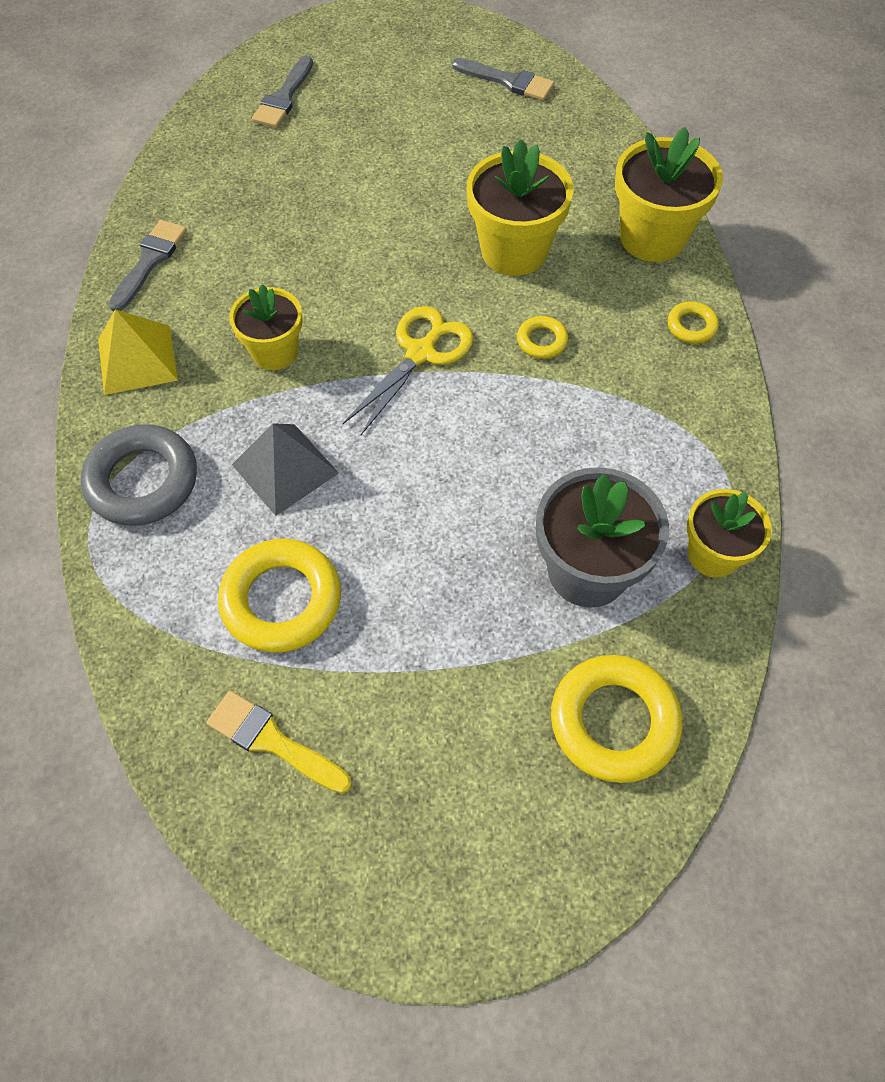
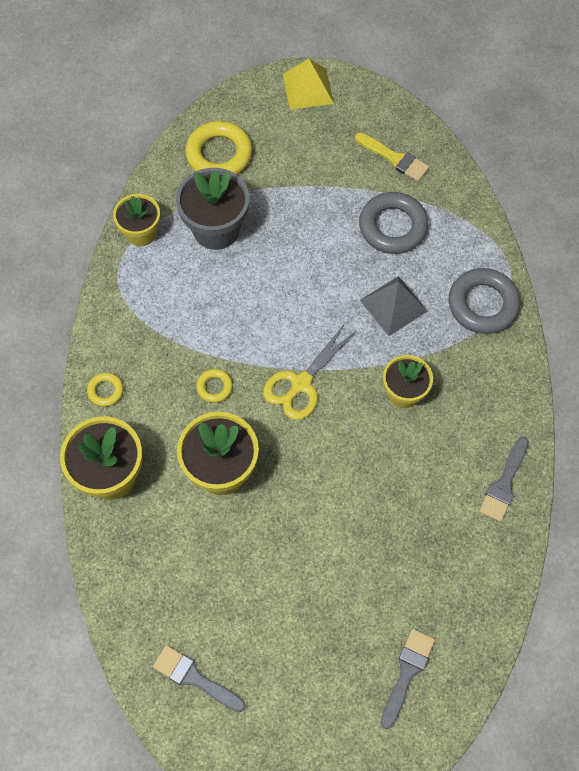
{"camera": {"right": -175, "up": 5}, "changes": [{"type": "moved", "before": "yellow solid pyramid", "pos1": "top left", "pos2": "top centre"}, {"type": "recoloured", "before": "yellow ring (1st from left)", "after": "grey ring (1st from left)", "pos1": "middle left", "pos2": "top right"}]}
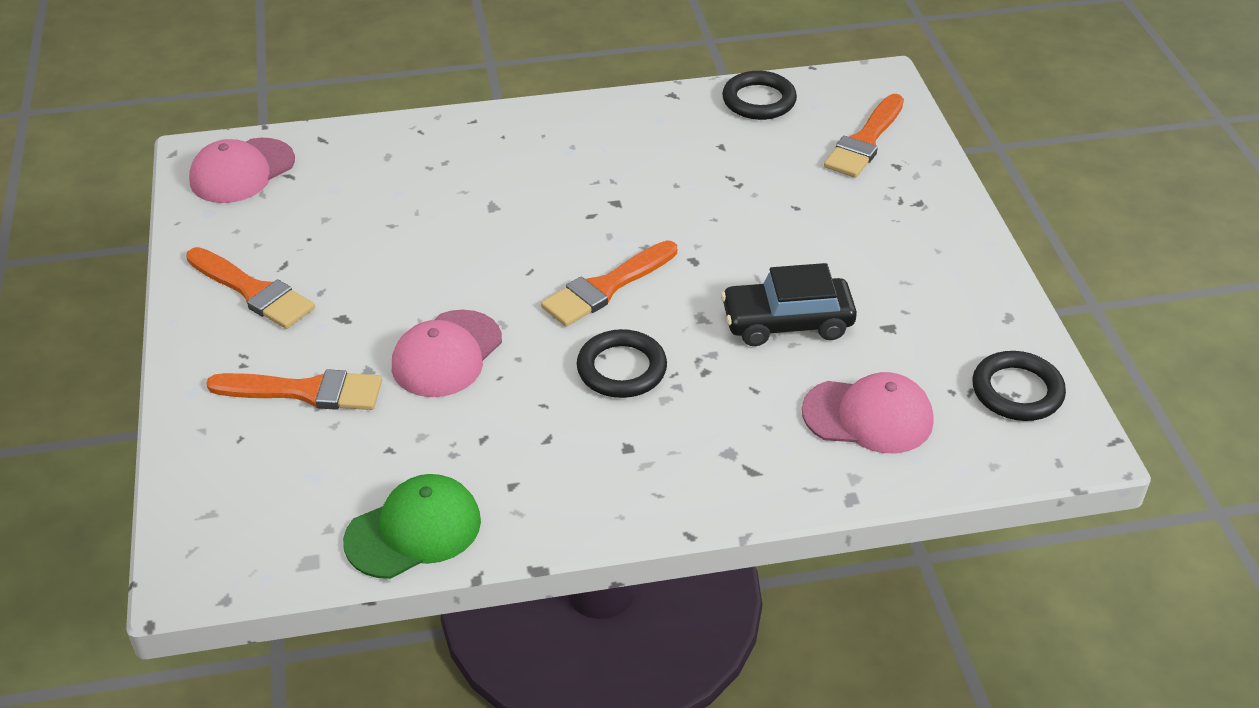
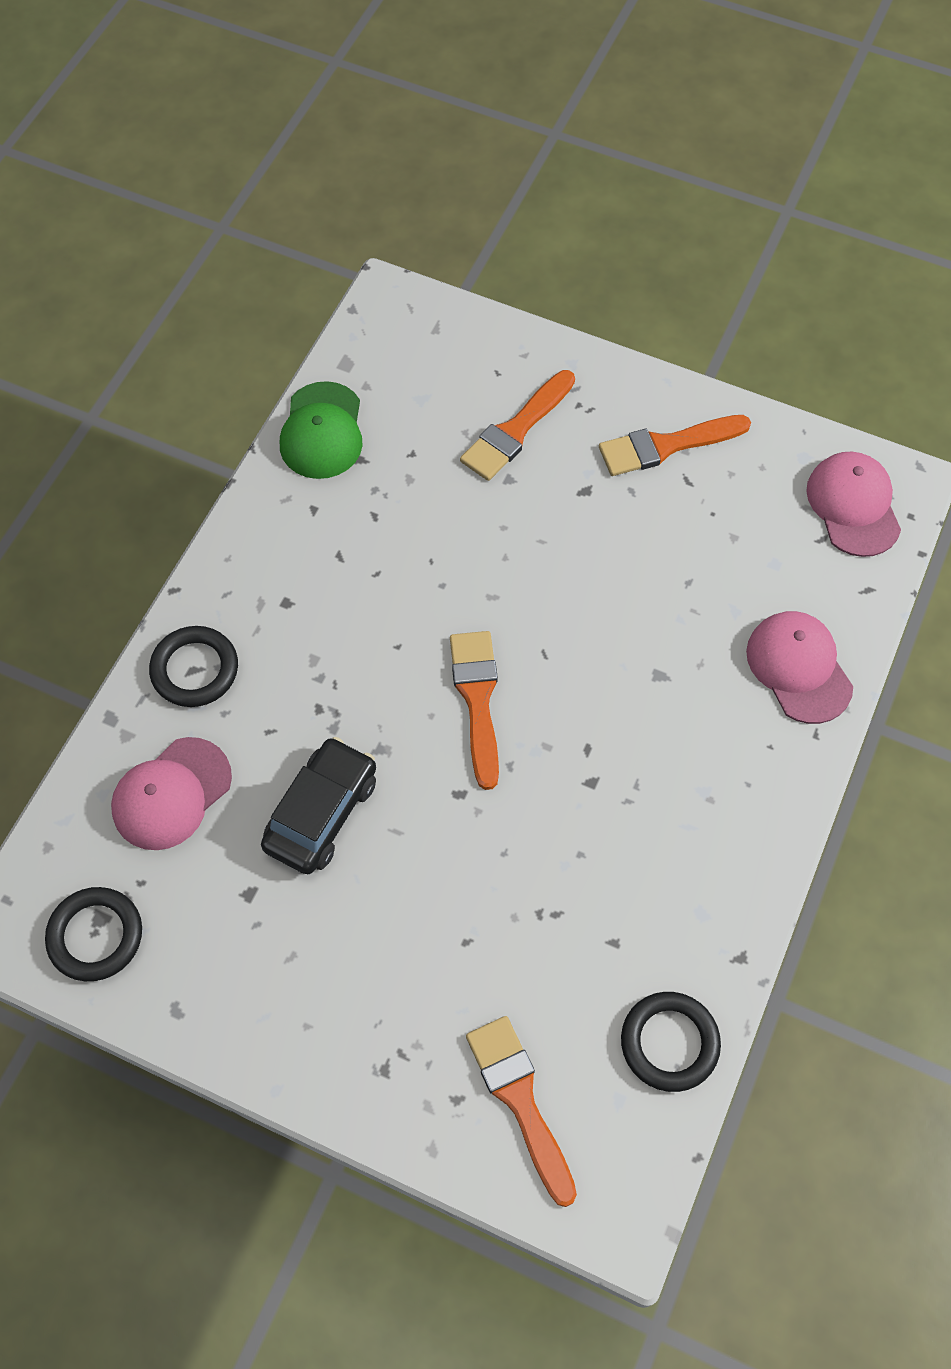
{"camera": {"right": 125, "up": 20}, "changes": [{"type": "moved", "before": "rosy peaked cap (2nd from left)", "pos1": "centre", "pos2": "middle right"}, {"type": "moved", "before": "jet-black ring (1st from left in the first image)", "after": "jet-black ring (2nd from left)", "pos1": "centre", "pos2": "middle left"}]}
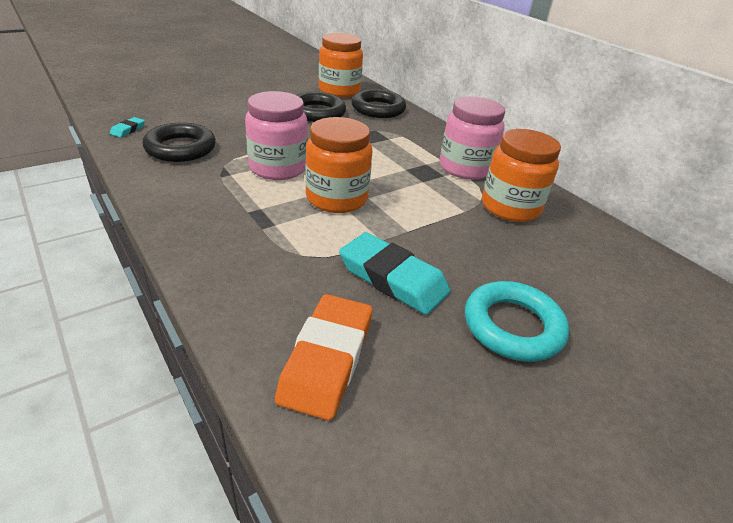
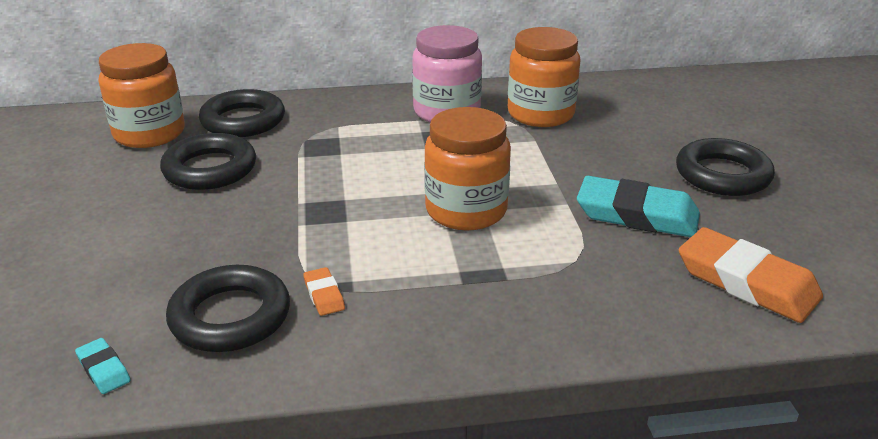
{"camera": {"right": -60, "up": -5}, "changes": [{"type": "removed", "before": "rosy preserve jar (1st from left)", "pos1": "top centre"}, {"type": "added", "after": "orange gum eraser (1st from left)", "pos2": "centre"}, {"type": "recoloured", "before": "teal ring", "after": "jet-black ring (4th from left)", "pos1": "middle right", "pos2": "middle right"}, {"type": "turned", "before": "teal gum eraser (2nd from left)", "pos1": "centre", "pos2": "middle right", "turn": 45}]}
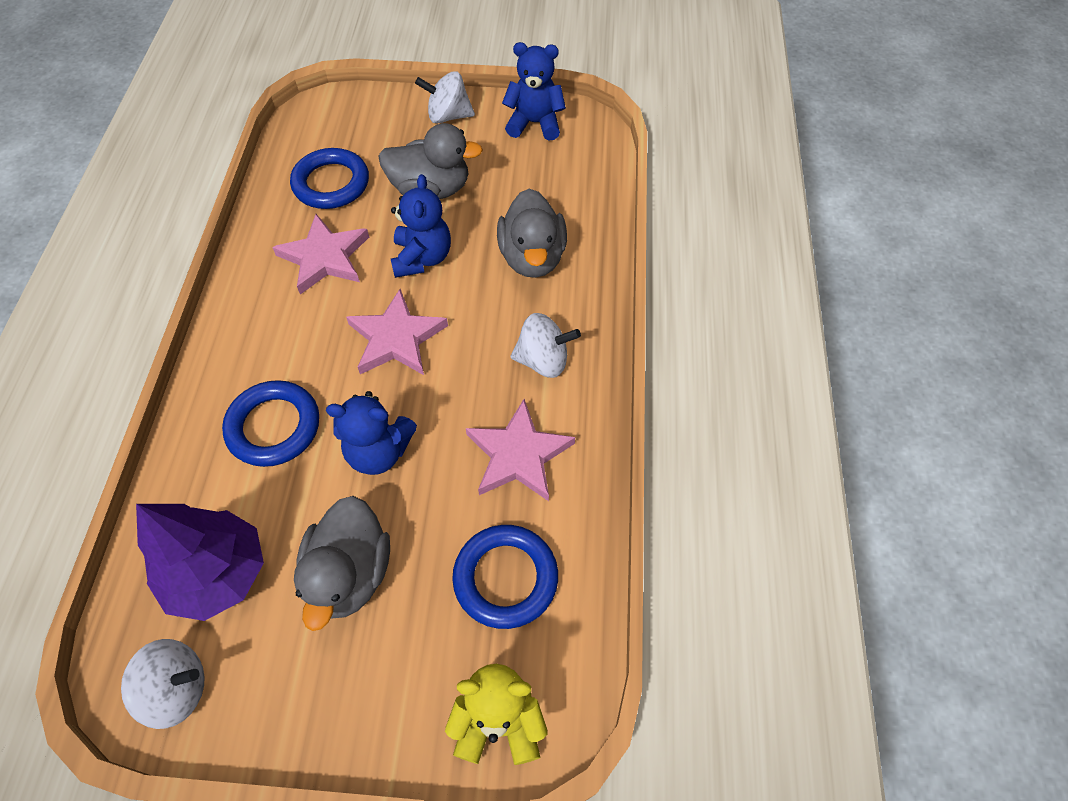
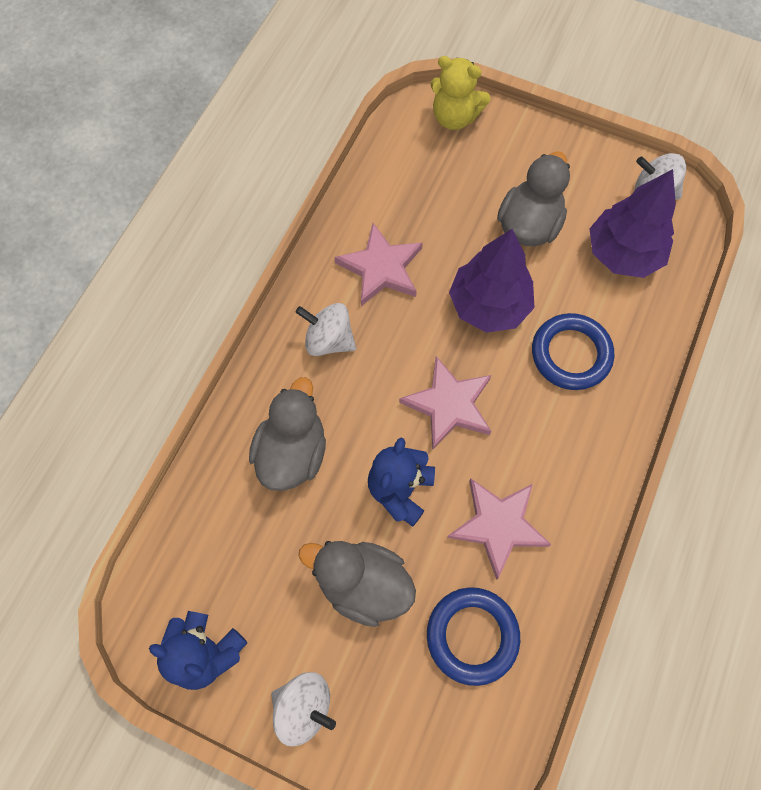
{"camera": {"right": -160, "up": 10}, "changes": [{"type": "removed", "before": "cobalt ring (3rd from left)", "pos1": "bottom centre"}, {"type": "replaced", "before": "cobalt stuffed bear (1st from left)", "after": "violet toy tree (1st from left)", "pos1": "centre", "pos2": "centre"}]}
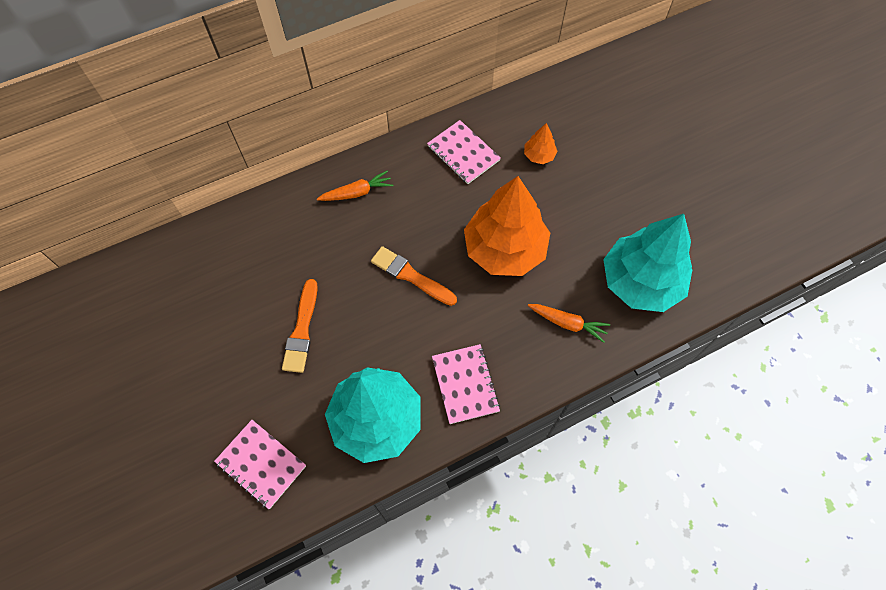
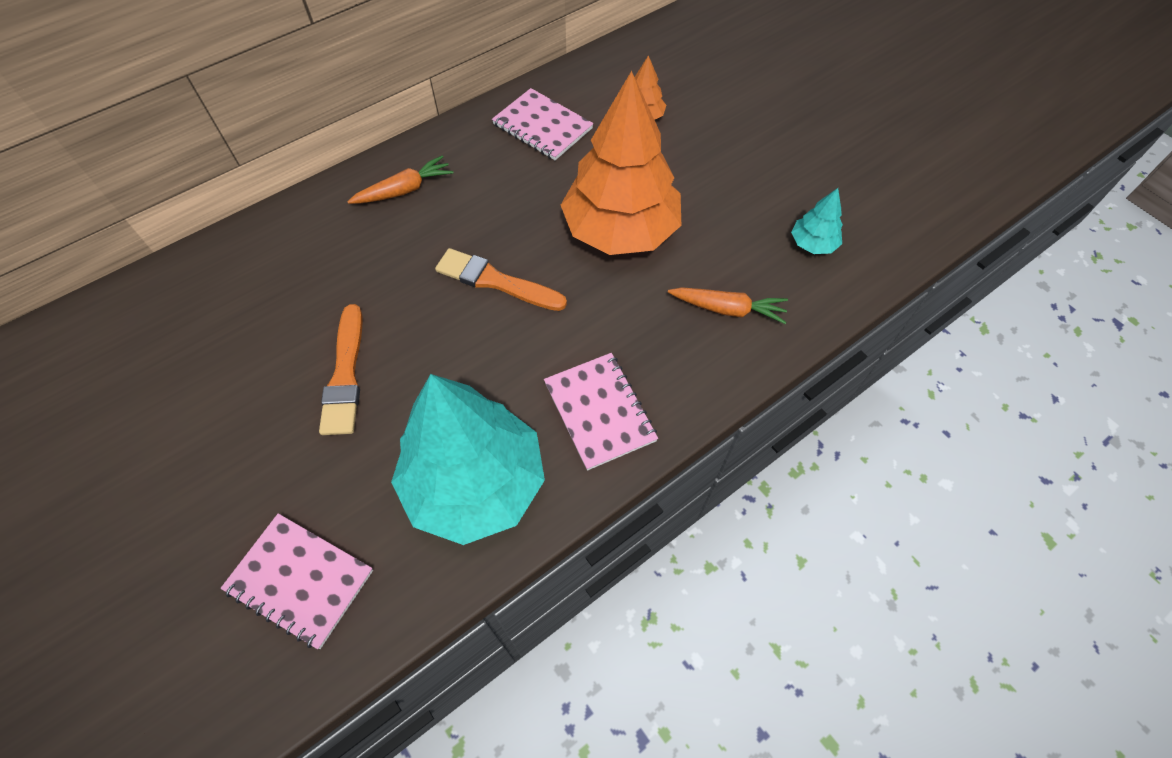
{"camera": {"right": -10, "up": -5}, "changes": [{"type": "resized", "before": "teal toy tree (2nd from left)", "pos1": "middle right", "pos2": "top right", "scale": 0.42}]}
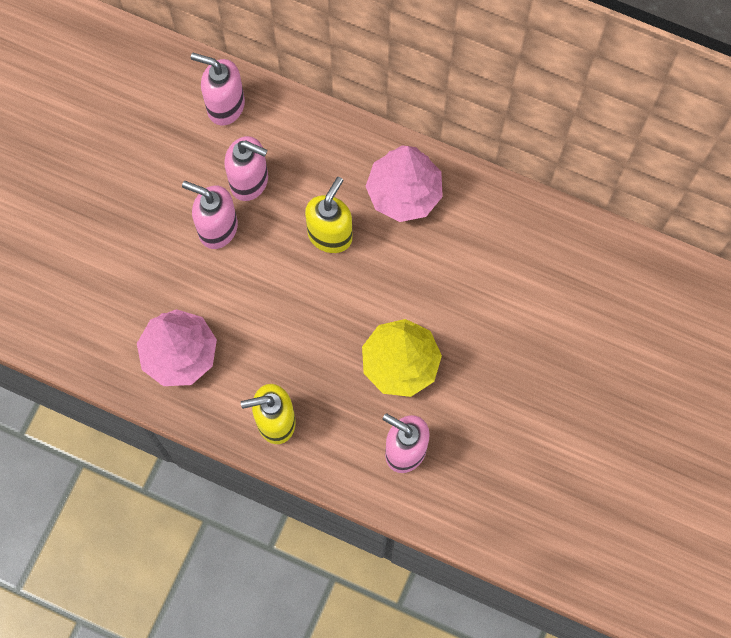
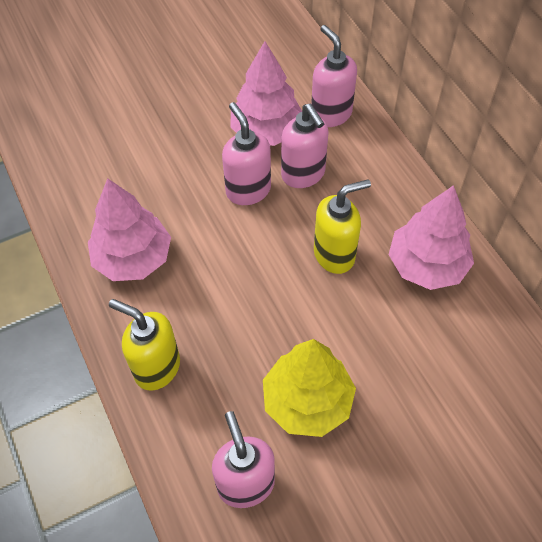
{"camera": {"right": 40, "up": -15}, "changes": [{"type": "added", "after": "rosy toy tree (2nd from left)", "pos2": "top centre"}]}
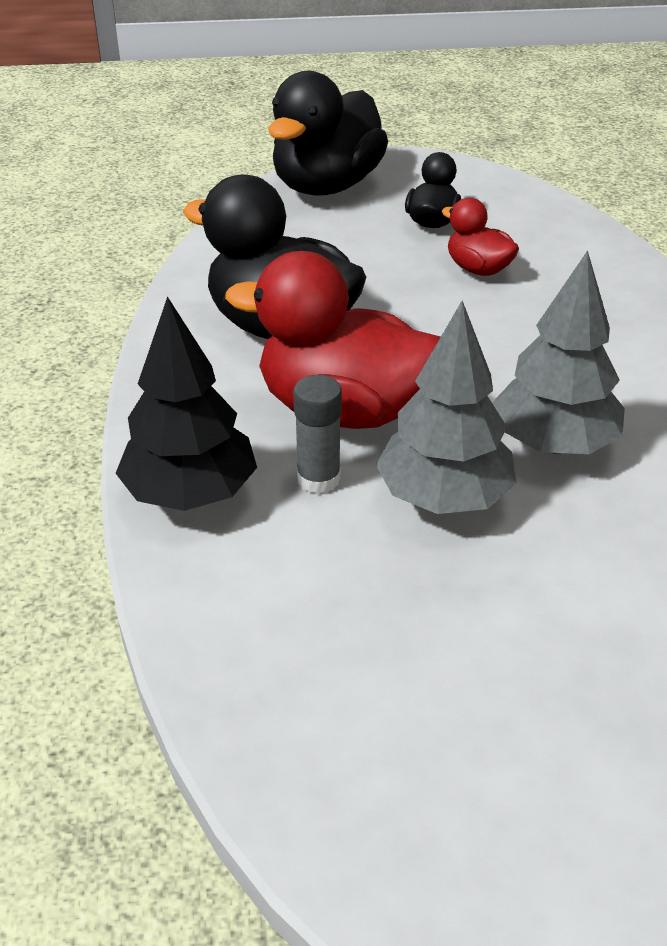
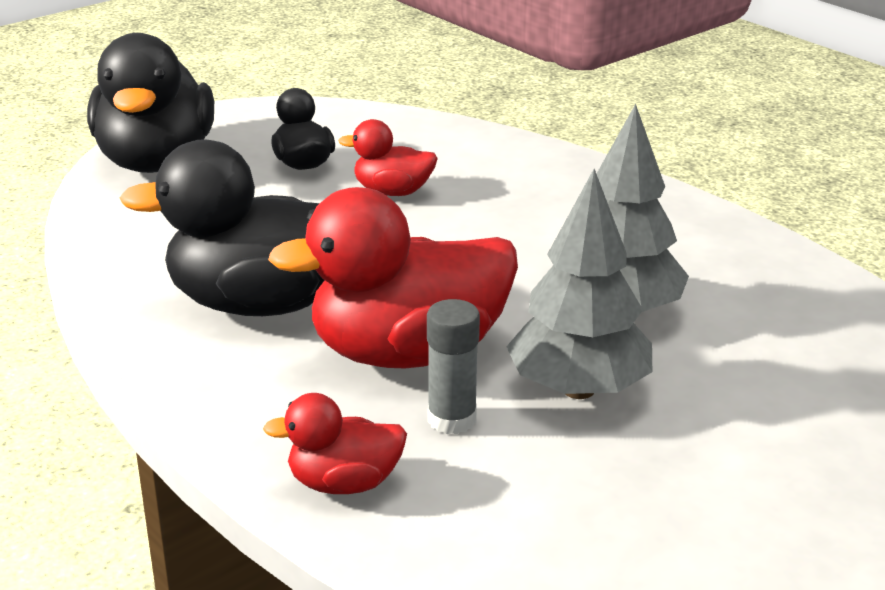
{"camera": {"right": -35, "up": -10}, "changes": [{"type": "replaced", "before": "jet-black toy tree", "after": "red duck (1st from left)", "pos1": "middle left", "pos2": "bottom centre"}]}
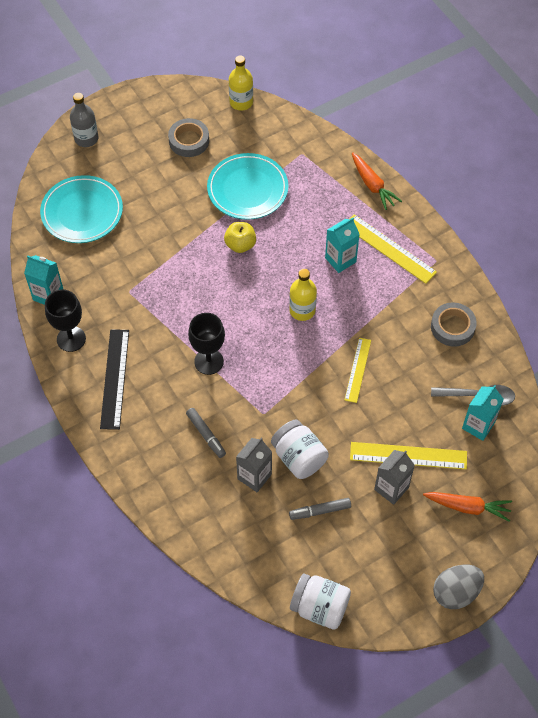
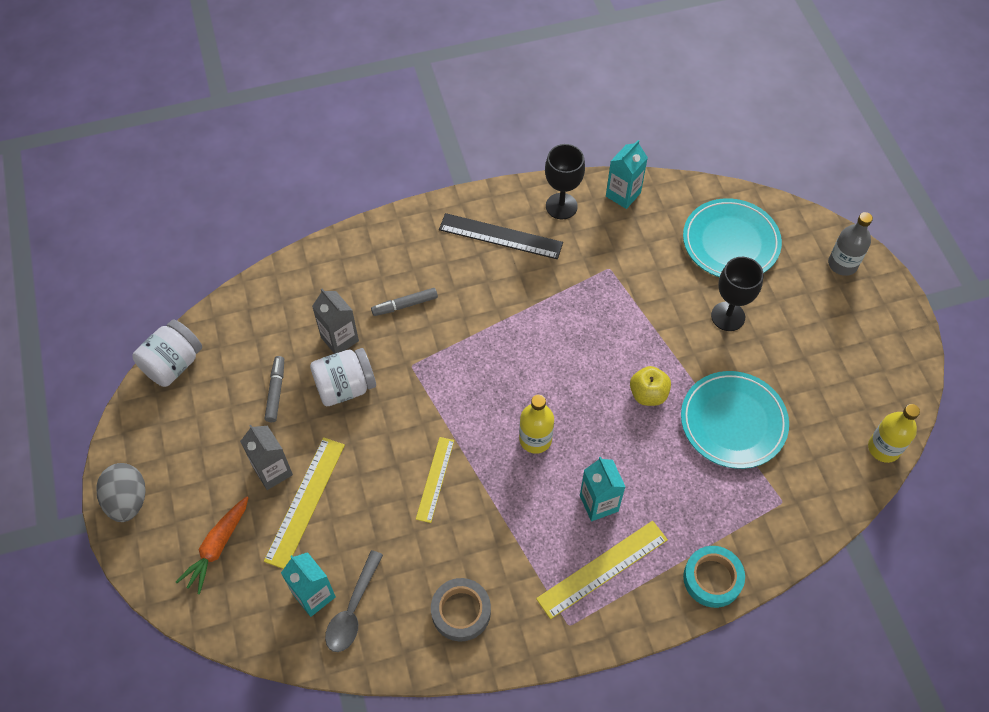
{"camera": {"right": 105, "up": 0}, "changes": [{"type": "removed", "before": "grey roll of tape (1st from left)", "pos1": "top centre"}, {"type": "moved", "before": "jet-black chalice (2nd from left)", "pos1": "centre", "pos2": "middle right"}, {"type": "replaced", "before": "orange carrot (1st from left)", "after": "teal roll of tape", "pos1": "top right", "pos2": "bottom right"}, {"type": "turned", "before": "yellow ruler (1st from left in the first image)", "pos1": "centre", "pos2": "bottom centre", "turn": 75}]}
